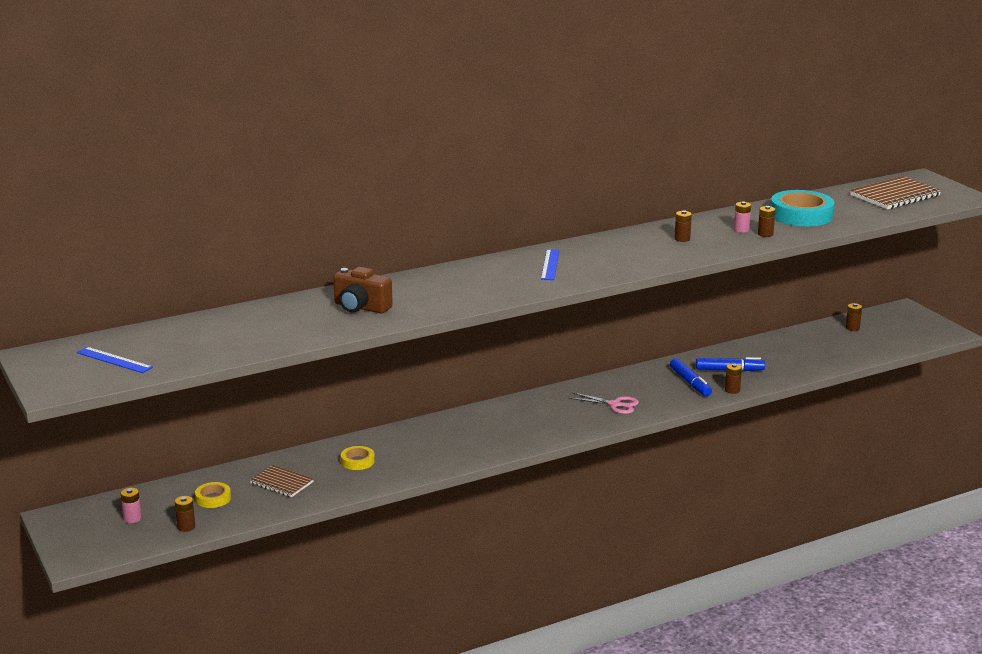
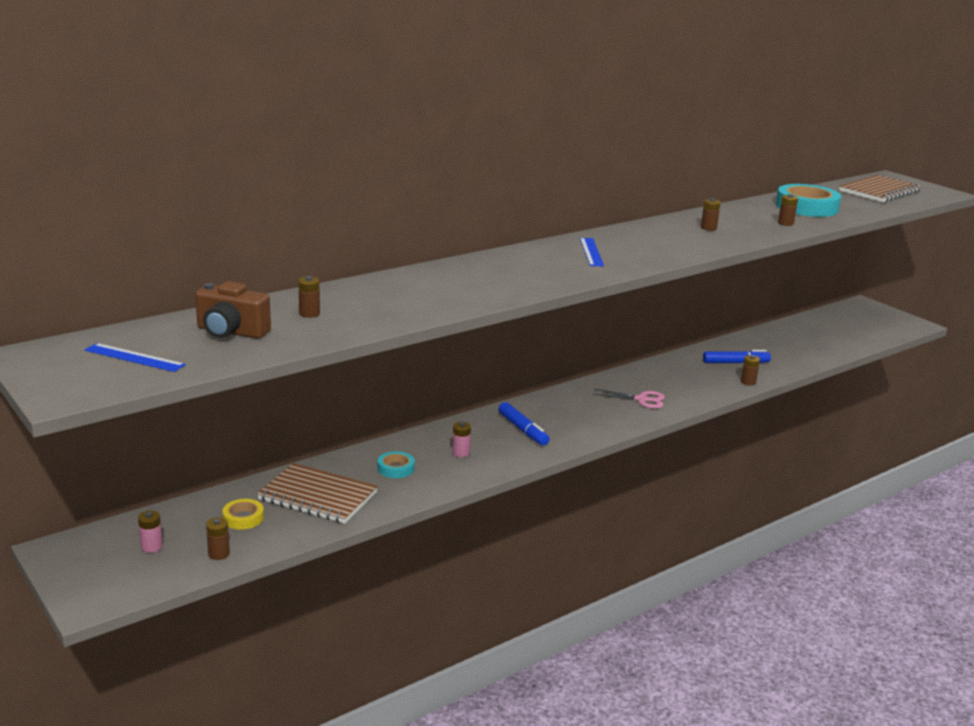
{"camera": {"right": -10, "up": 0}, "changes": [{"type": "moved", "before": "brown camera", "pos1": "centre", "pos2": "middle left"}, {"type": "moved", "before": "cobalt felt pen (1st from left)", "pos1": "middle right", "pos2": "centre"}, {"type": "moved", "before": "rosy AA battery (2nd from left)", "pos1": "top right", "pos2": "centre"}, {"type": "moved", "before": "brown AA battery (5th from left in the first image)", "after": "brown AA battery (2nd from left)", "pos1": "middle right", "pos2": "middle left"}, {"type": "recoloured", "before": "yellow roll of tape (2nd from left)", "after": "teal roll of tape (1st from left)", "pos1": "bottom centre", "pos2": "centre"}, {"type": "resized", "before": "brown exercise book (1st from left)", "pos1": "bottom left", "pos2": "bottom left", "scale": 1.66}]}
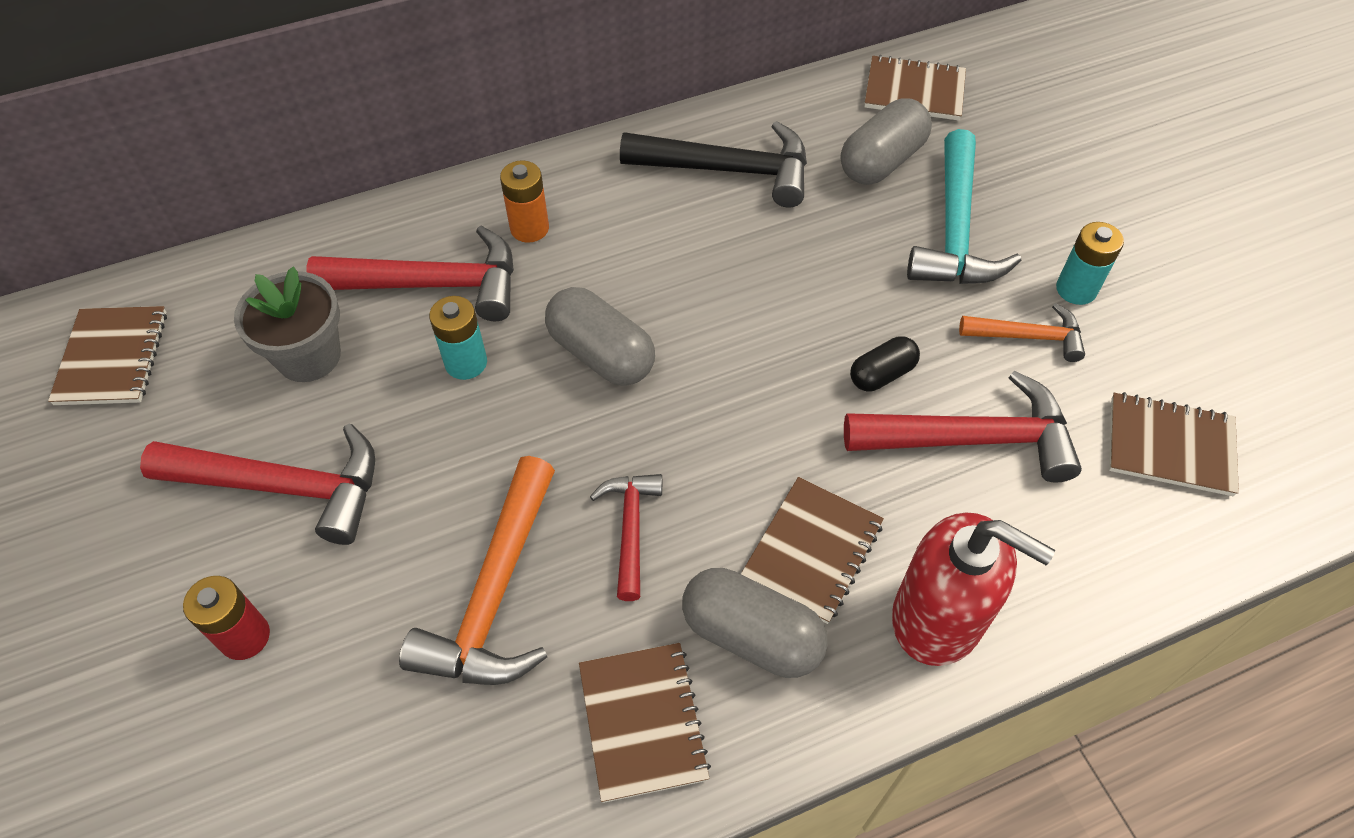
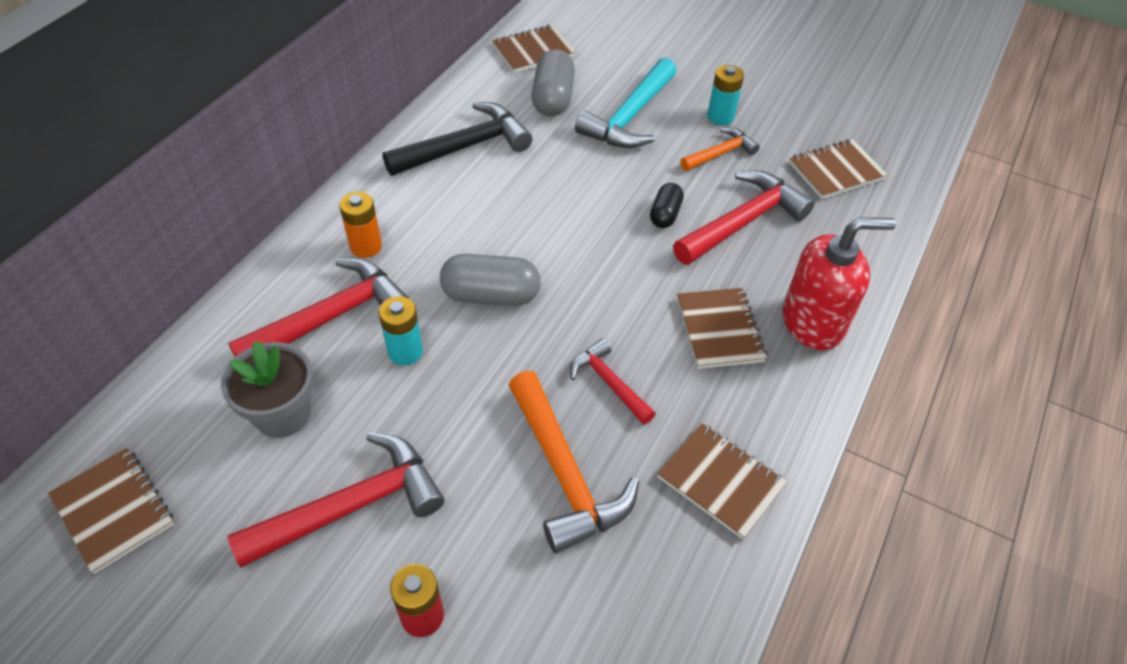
{"camera": {"right": -40, "up": -5}, "changes": [{"type": "removed", "before": "grey pill (2nd from left)", "pos1": "bottom centre"}, {"type": "turned", "before": "teal hammer", "pos1": "top right", "pos2": "top centre", "turn": 60}]}
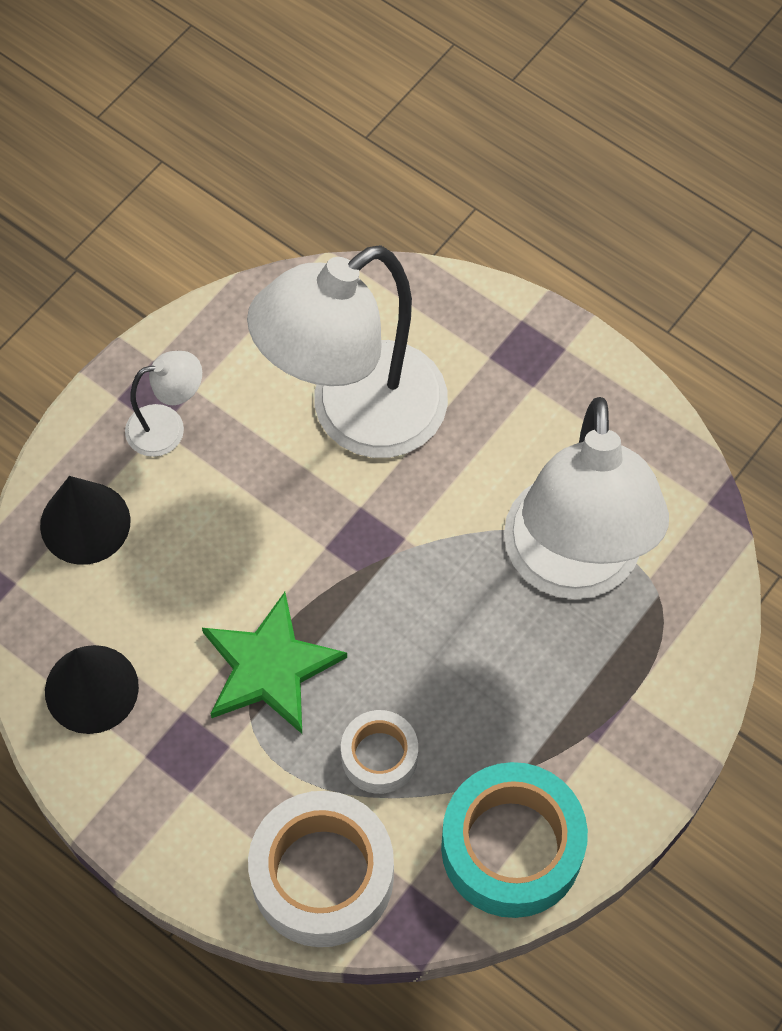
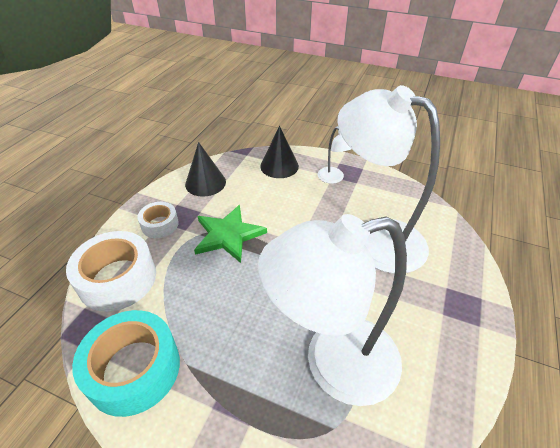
{"camera": {"right": 75, "up": -20}, "changes": [{"type": "moved", "before": "snow-white roll of tape (2nd from left)", "pos1": "bottom centre", "pos2": "middle left"}]}
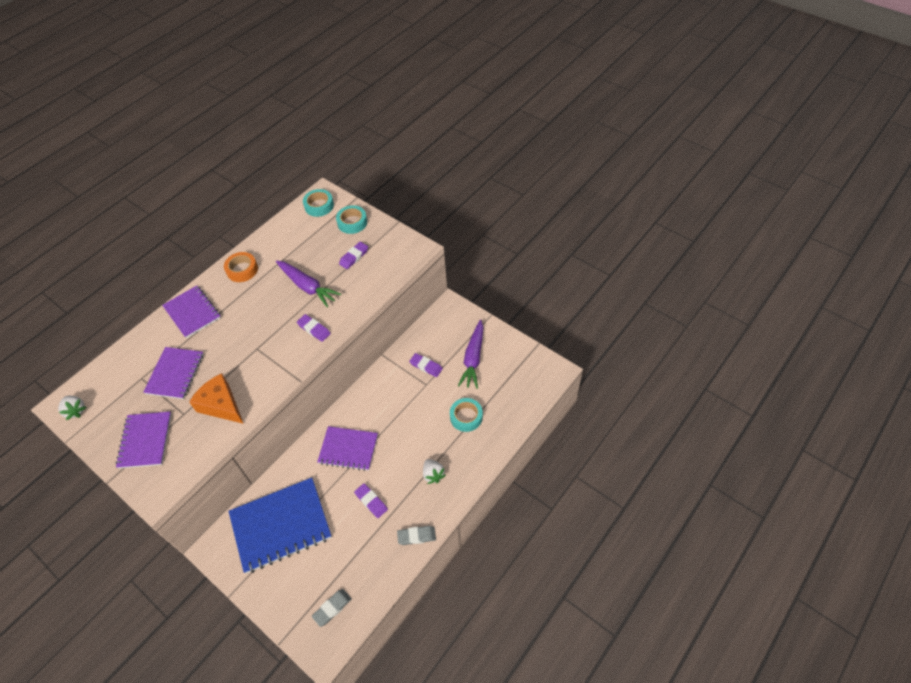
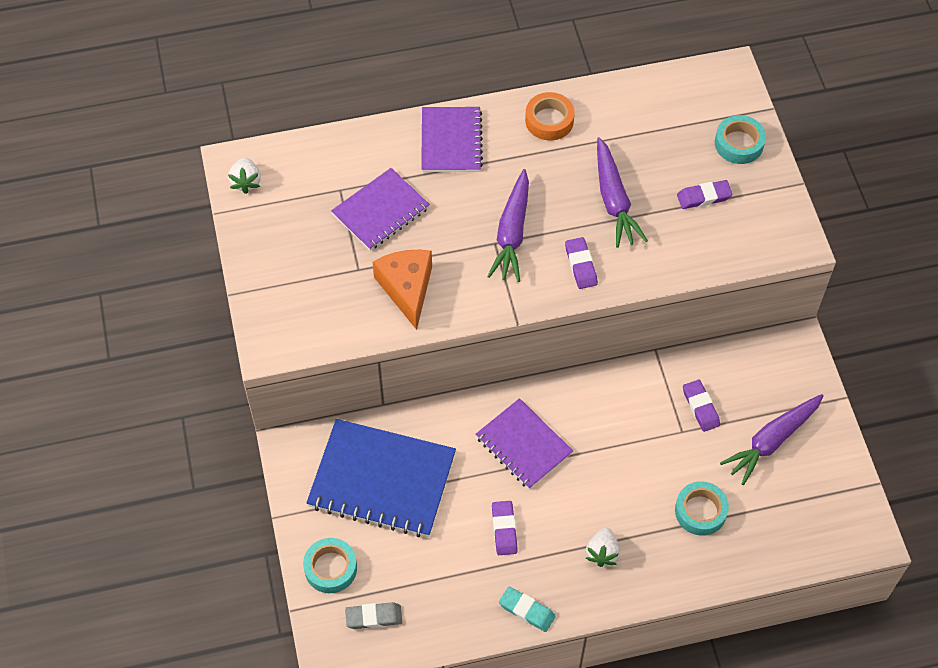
{"camera": {"right": 35, "up": 5}, "changes": [{"type": "removed", "before": "violet exercise book (1st from left)", "pos1": "middle left"}, {"type": "added", "after": "violet carrot (1st from left)", "pos2": "centre"}, {"type": "moved", "before": "teal roll of tape (1st from left)", "pos1": "top centre", "pos2": "bottom centre"}, {"type": "recoloured", "before": "grey gum eraser (2nd from left)", "after": "teal gum eraser", "pos1": "bottom centre", "pos2": "bottom centre"}]}
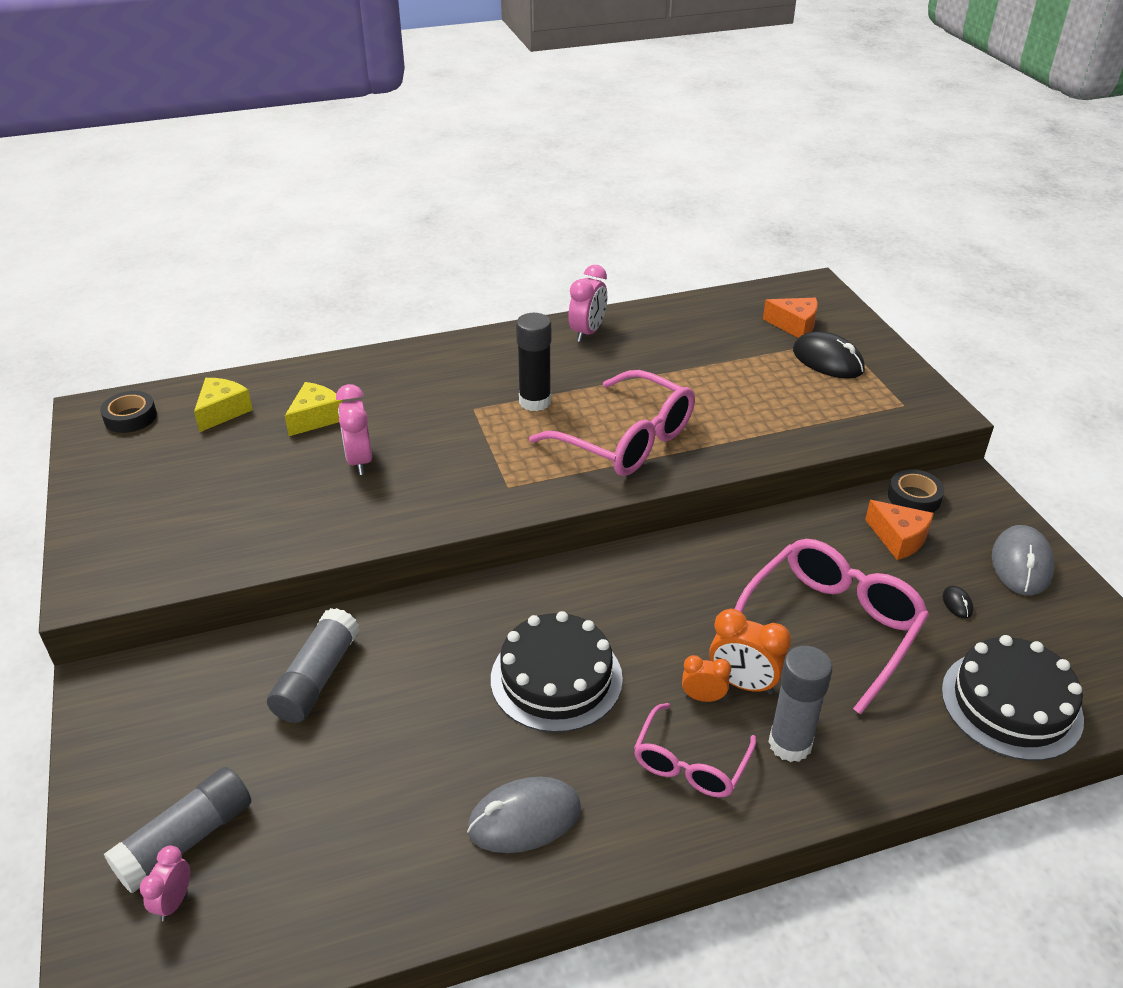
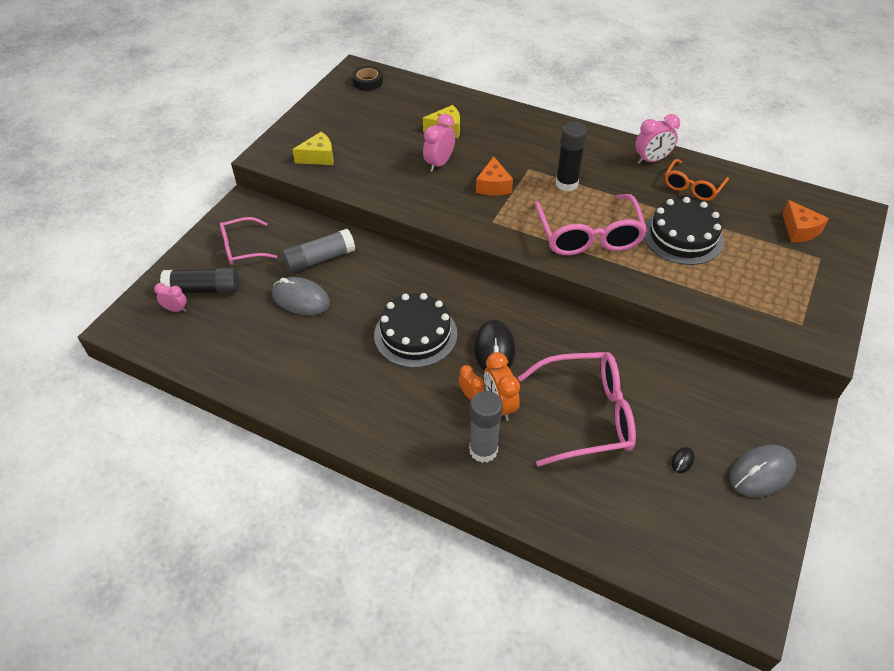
{"camera": {"right": 45, "up": 10}, "changes": [{"type": "removed", "before": "jet-black roll of tape (2nd from left)", "pos1": "middle right"}, {"type": "added", "after": "orange eyeglasses", "pos2": "top right"}, {"type": "moved", "before": "yellow cheese (1st from left)", "pos1": "middle left", "pos2": "top centre"}, {"type": "moved", "before": "grey computer mouse (1st from left)", "pos1": "bottom centre", "pos2": "centre"}, {"type": "moved", "before": "rosy eyeglasses (2nd from left in the first image)", "after": "rosy eyeglasses (1st from left)", "pos1": "bottom centre", "pos2": "middle left"}, {"type": "moved", "before": "jet-black computer mouse (1st from left)", "pos1": "middle right", "pos2": "centre"}, {"type": "moved", "before": "orange cheese (2nd from left in the first image)", "after": "orange cheese (1st from left)", "pos1": "middle right", "pos2": "top centre"}, {"type": "moved", "before": "jet-black gateau (2nd from left)", "pos1": "bottom right", "pos2": "middle right"}, {"type": "recoloured", "before": "grey stick of glue (1st from left)", "after": "jet-black stick of glue (1st from left)", "pos1": "bottom left", "pos2": "middle left"}, {"type": "turned", "before": "rosy alarm clock (1st from left)", "pos1": "bottom left", "pos2": "middle left", "turn": 45}]}
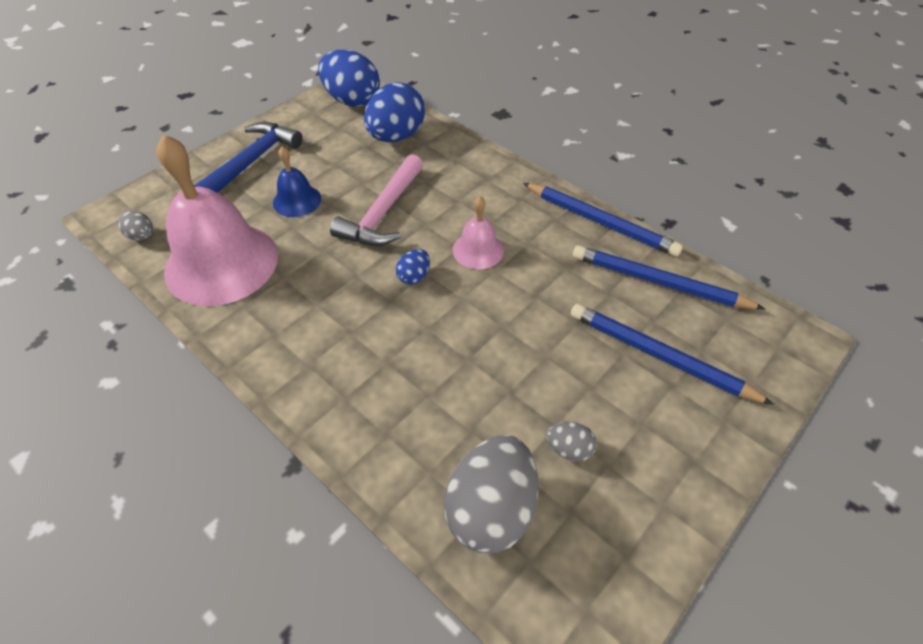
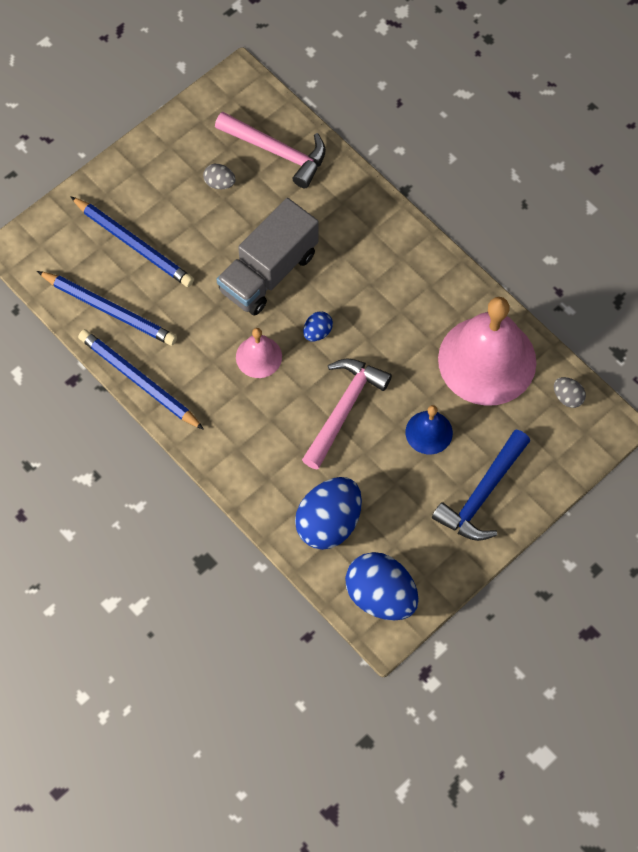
{"camera": {"right": -175, "up": 15}, "changes": [{"type": "added", "after": "grey lorry", "pos2": "top centre"}, {"type": "replaced", "before": "grey egg shape (2nd from left)", "after": "rosy hammer (1st from left)", "pos1": "bottom centre", "pos2": "top centre"}]}
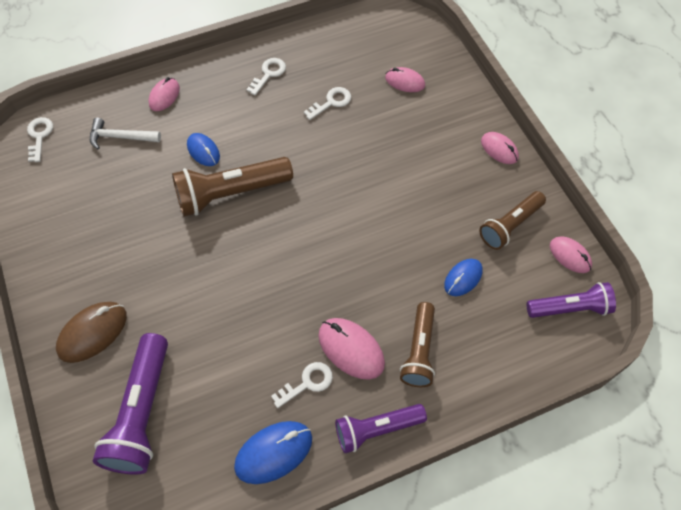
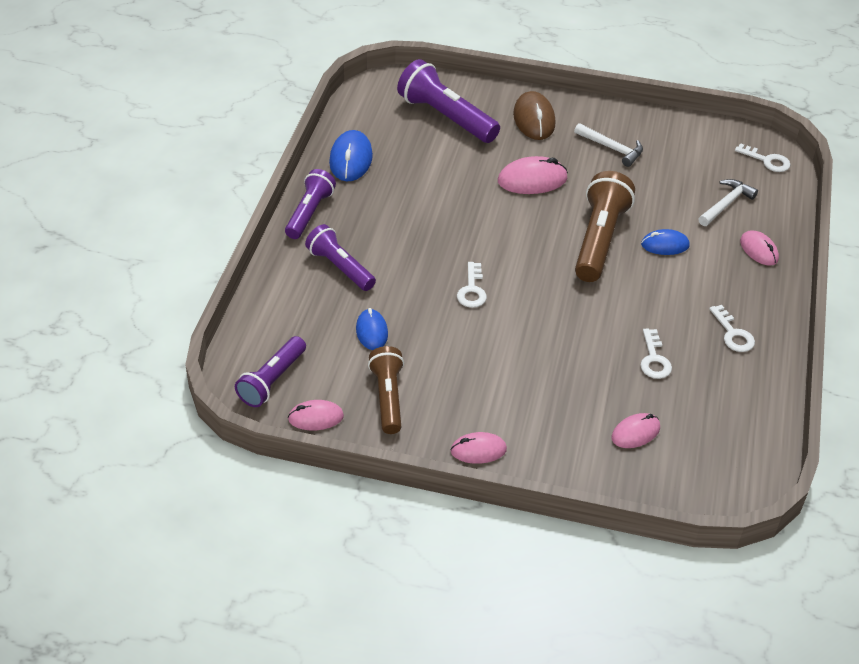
{"camera": {"right": 125, "up": -15}, "changes": [{"type": "added", "after": "snow-white hammer (1st from left)", "pos2": "top right"}, {"type": "moved", "before": "snow-white key (3rd from left in the first image)", "after": "snow-white key (1st from left)", "pos1": "bottom centre", "pos2": "centre"}, {"type": "moved", "before": "rosy computer mouse (2nd from left in the first image)", "after": "rosy computer mouse (3rd from left)", "pos1": "bottom centre", "pos2": "top centre"}, {"type": "recoloured", "before": "brown flashlight (2nd from left)", "after": "violet flashlight (3rd from left)", "pos1": "bottom centre", "pos2": "centre"}]}
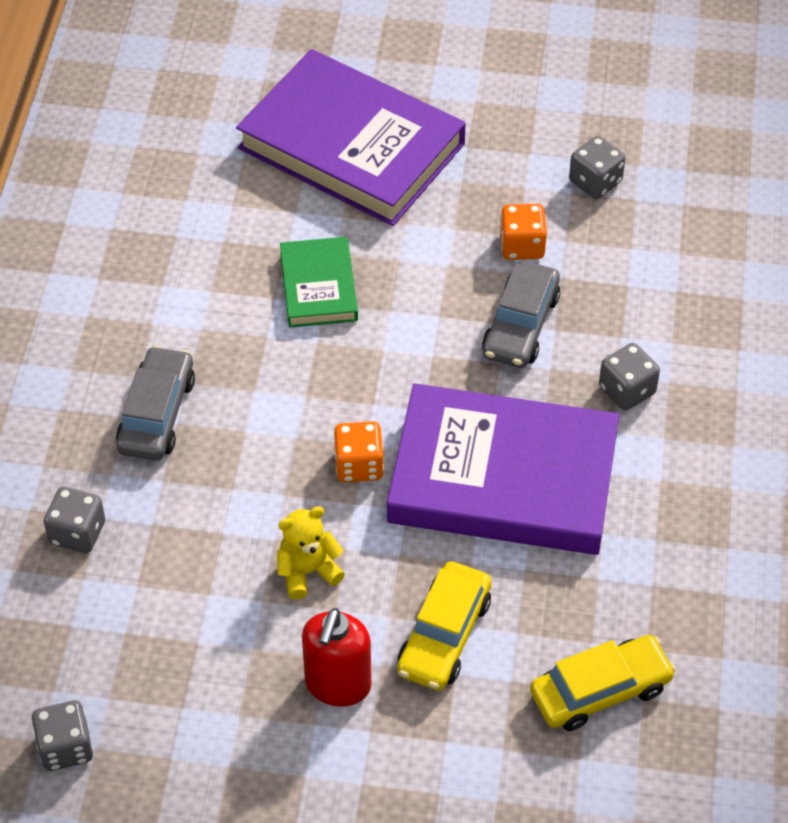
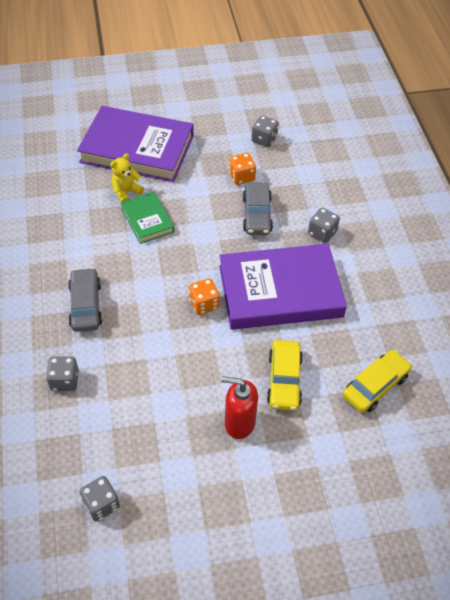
{"camera": {"right": -20, "up": 0}, "changes": [{"type": "moved", "before": "yellow stuffed bear", "pos1": "bottom centre", "pos2": "top left"}, {"type": "turned", "before": "red soap pump", "pos1": "bottom centre", "pos2": "bottom centre", "turn": 105}]}
